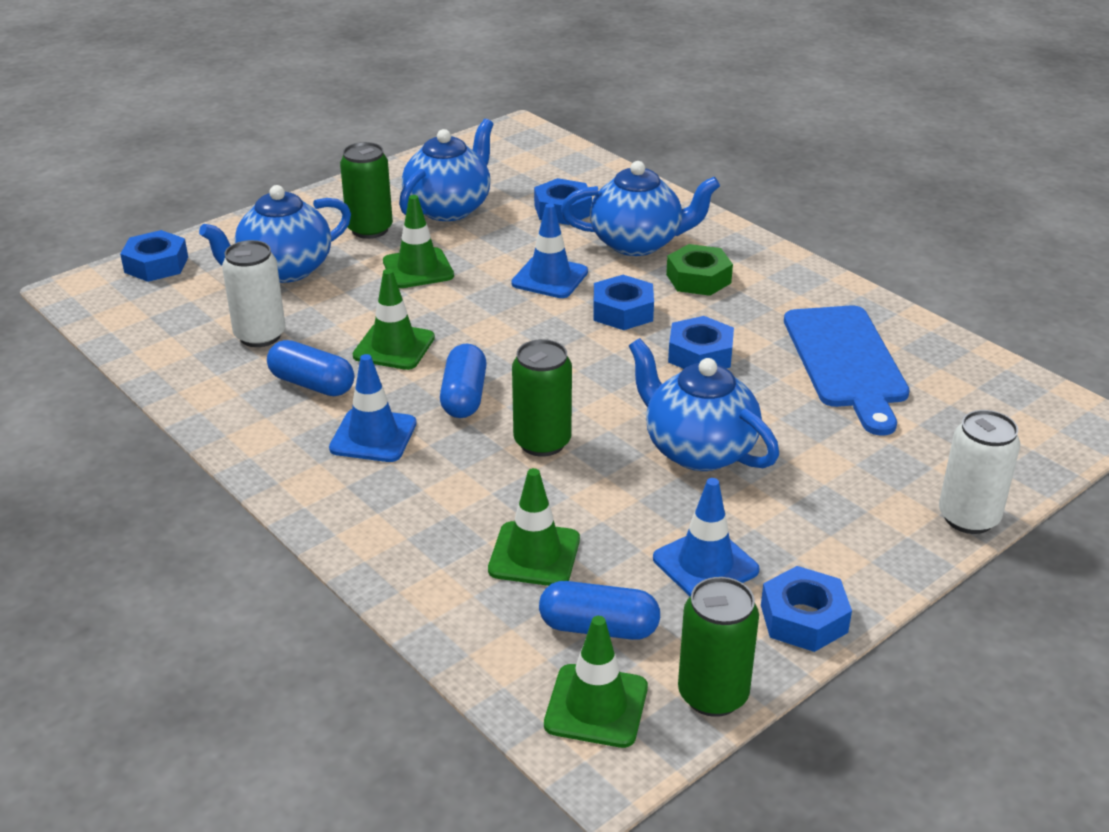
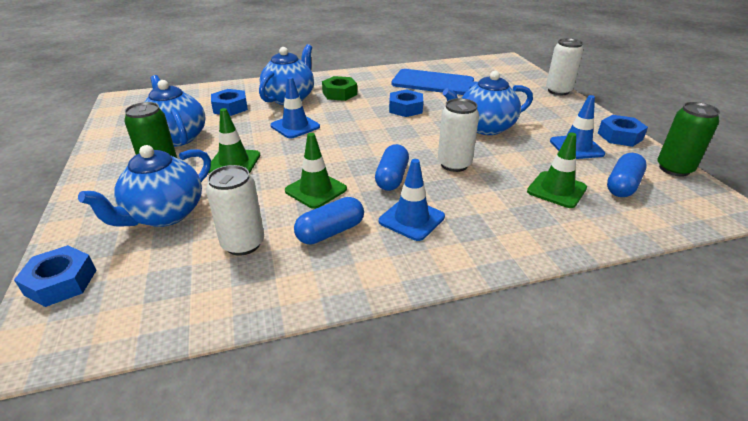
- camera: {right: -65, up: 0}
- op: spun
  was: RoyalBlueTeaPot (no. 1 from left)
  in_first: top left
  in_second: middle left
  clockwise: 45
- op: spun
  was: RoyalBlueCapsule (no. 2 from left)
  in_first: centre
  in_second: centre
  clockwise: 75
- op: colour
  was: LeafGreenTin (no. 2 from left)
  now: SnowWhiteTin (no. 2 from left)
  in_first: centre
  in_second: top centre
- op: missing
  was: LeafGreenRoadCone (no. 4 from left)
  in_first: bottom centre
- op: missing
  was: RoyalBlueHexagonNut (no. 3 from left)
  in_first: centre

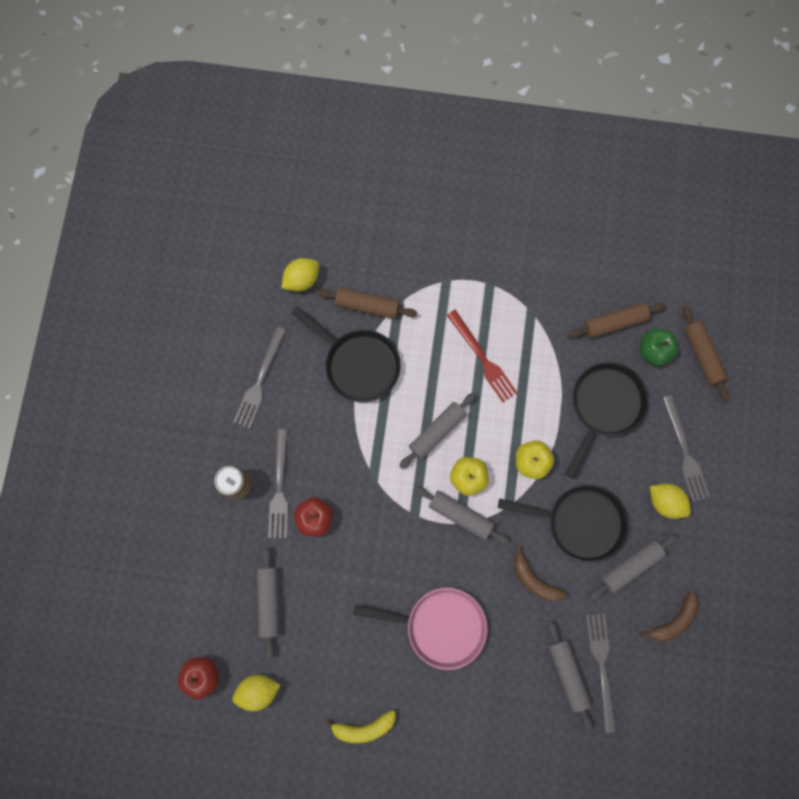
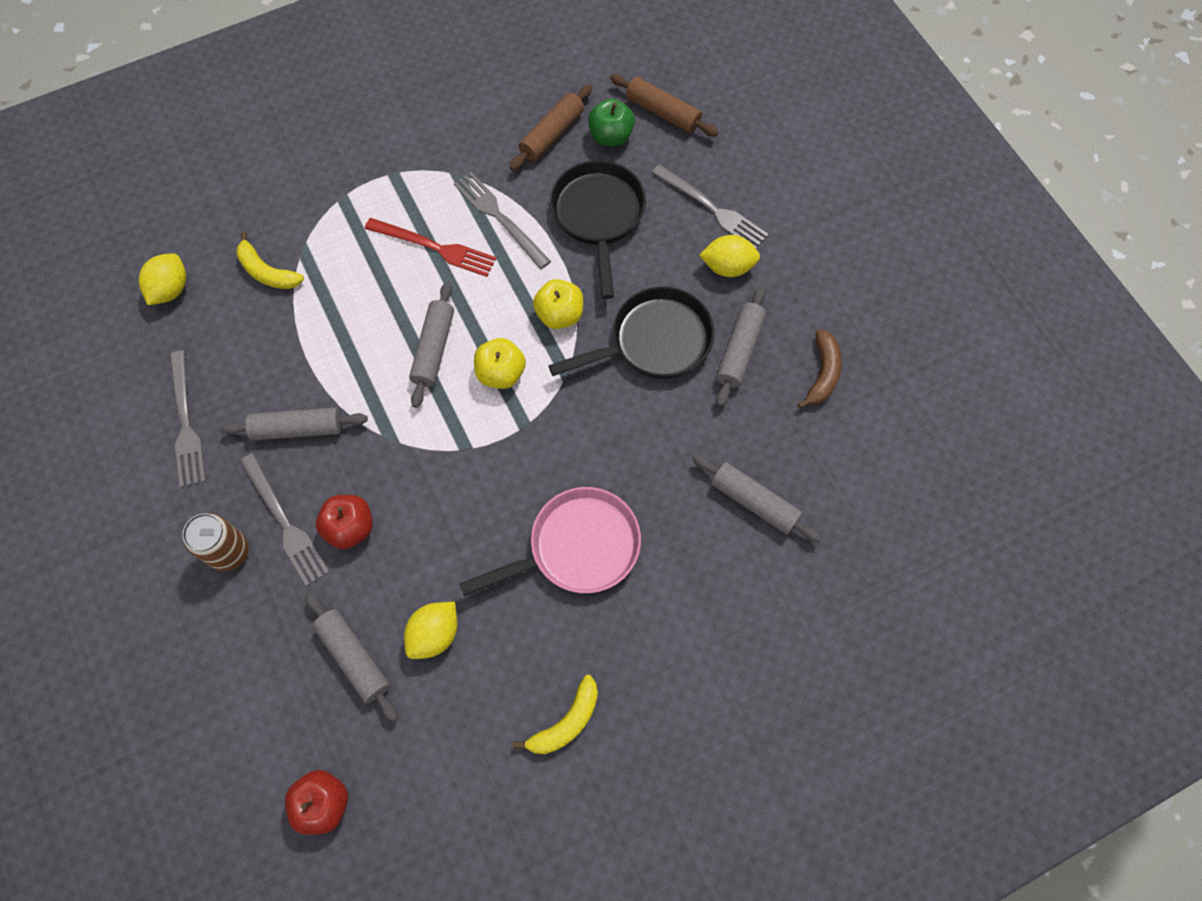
- camera: {right: -35, up: -10}
- op: relocated
  was: GrayRollingPin (no. 3 from left in the first image)
  now: GrayRollingPin (no. 1 from left)
  in_first: centre
  in_second: middle left
- op: exchanged
  was: BrownRollingPin (no. 1 from left)
  now: BrightYellowBananaFruit (no. 1 from left)
  in_first: centre
  in_second: top left
- op: relocated
  was: BrightYellowCitrusFruit (no. 1 from left in the first image)
  now: BrightYellowCitrusFruit (no. 2 from left)
  in_first: bottom left
  in_second: bottom centre
- op: relocated
  was: GrayDinnerFork (no. 3 from left)
  in_first: bottom right
  in_second: top centre
- op: missing
  was: JetBlackPan (no. 1 from left)
  in_first: centre
- op: missing
  was: BrownBananaFruit (no. 1 from left)
  in_first: bottom right

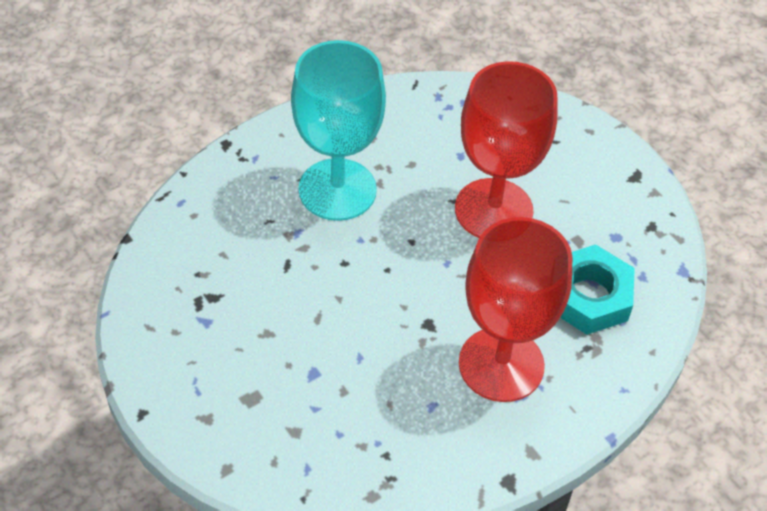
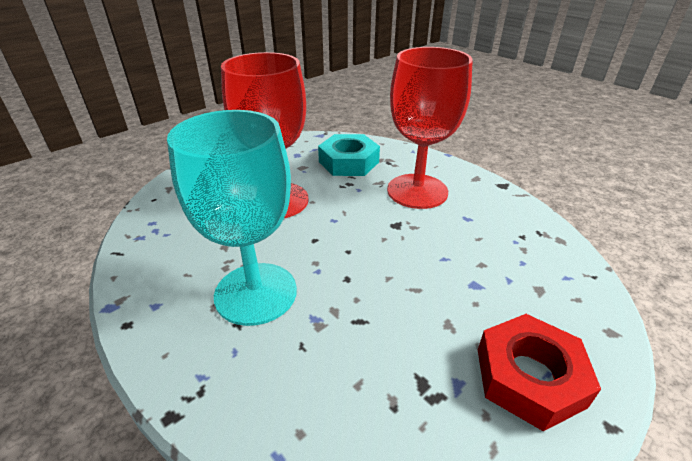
- camera: {right: -95, up: -15}
- op: appeared
  now: RedHexagonNut
  in_second: bottom right

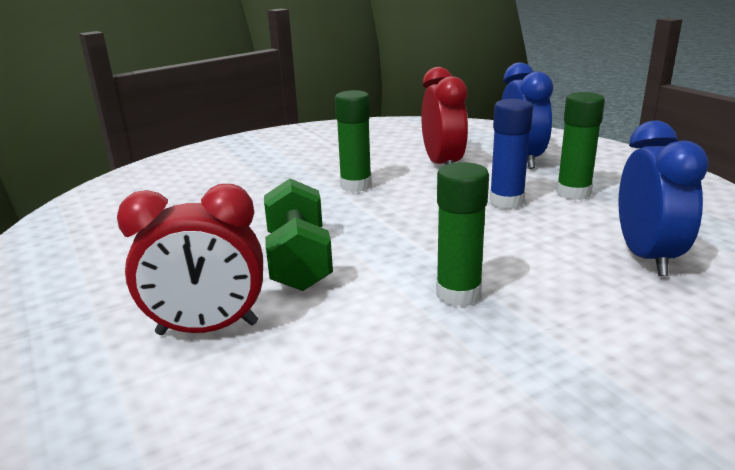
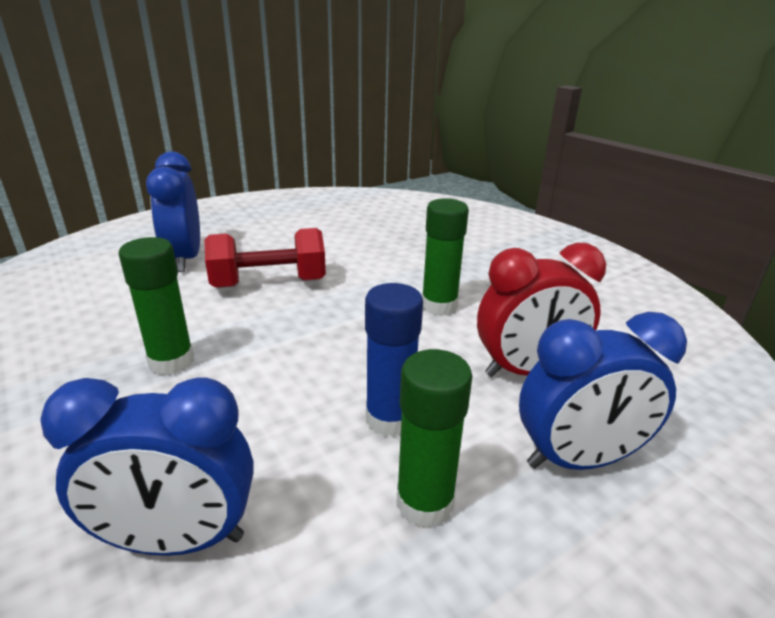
- camera: {right: 85, up: 5}
- op: colour
  was: RedBedsideClock (no. 1 from left)
  now: RoyalBlueBedsideClock (no. 2 from left)
  in_first: middle left
  in_second: middle left
- op: colour
  was: LeafGreenDumbbell
  now: RedDumbbell
  in_first: centre
  in_second: centre

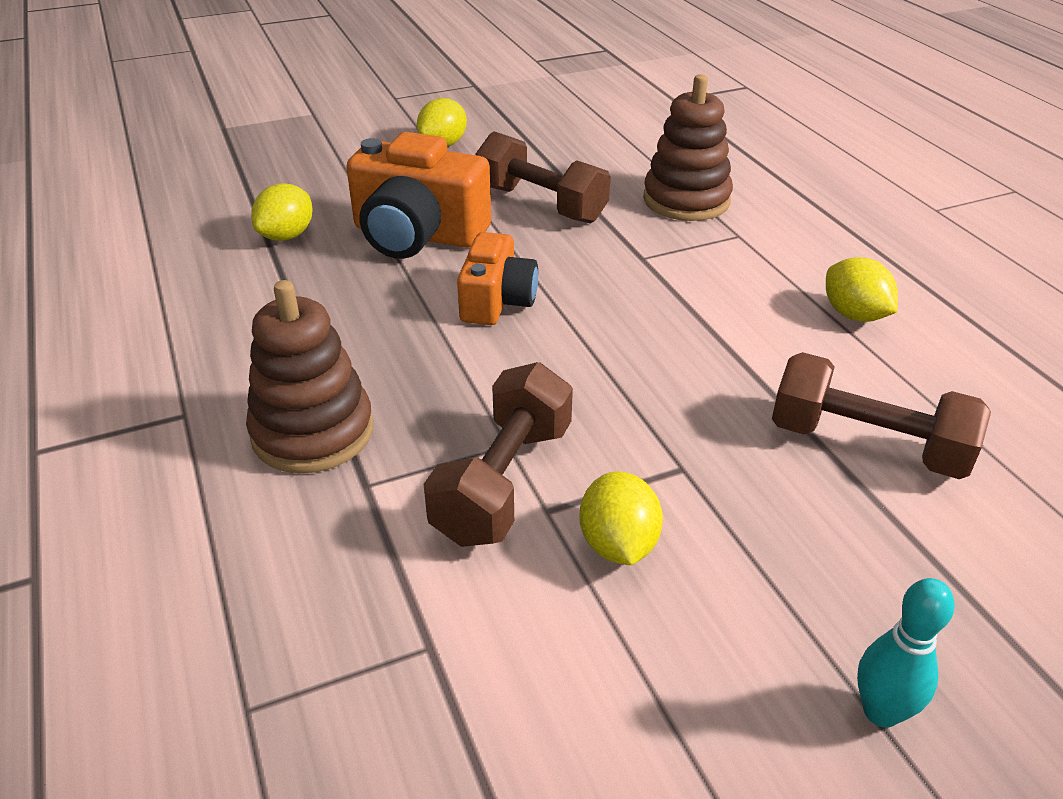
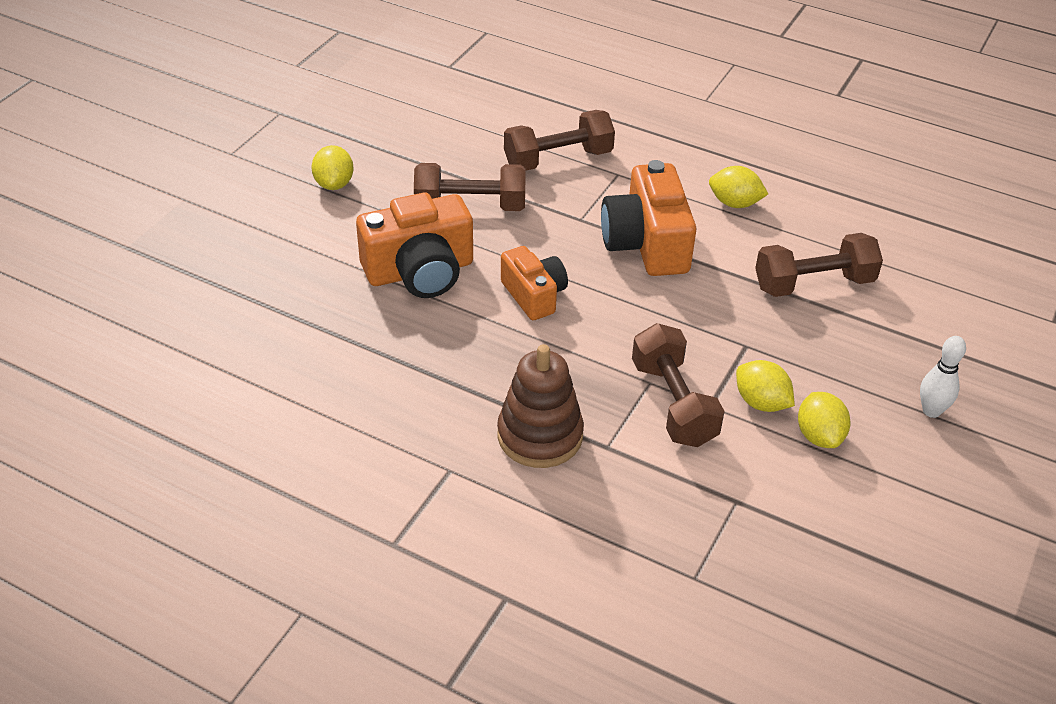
- camera: {right: -40, up: 5}
- op: exchanged
  was: BrownStackingToy (no. 2 from left)
  now: BrownDumbbell (no. 2 from left)
  in_first: top centre
  in_second: top centre
- op: appeared
  now: OrangeColouredCamera (no. 3 from left)
  in_second: top centre
- op: relocated
  was: BrightYellowCitrusFruit (no. 1 from left in the first image)
  now: BrightYellowCitrusFruit (no. 4 from left)
  in_first: top left
  in_second: middle right
- op: colour
  was: AquaTenpin
  now: SnowWhiteTenpin
  in_first: bottom right
  in_second: middle right

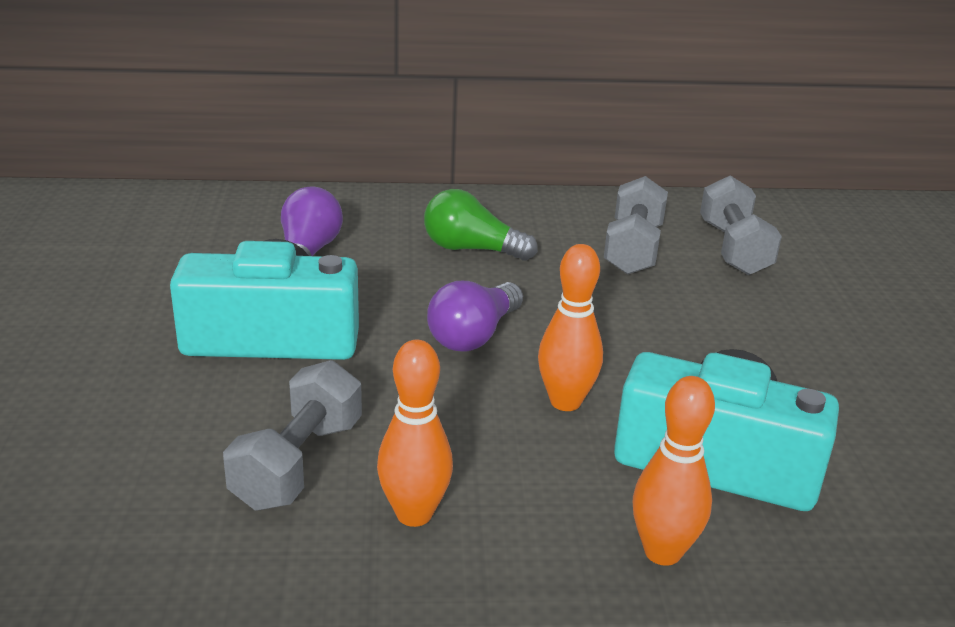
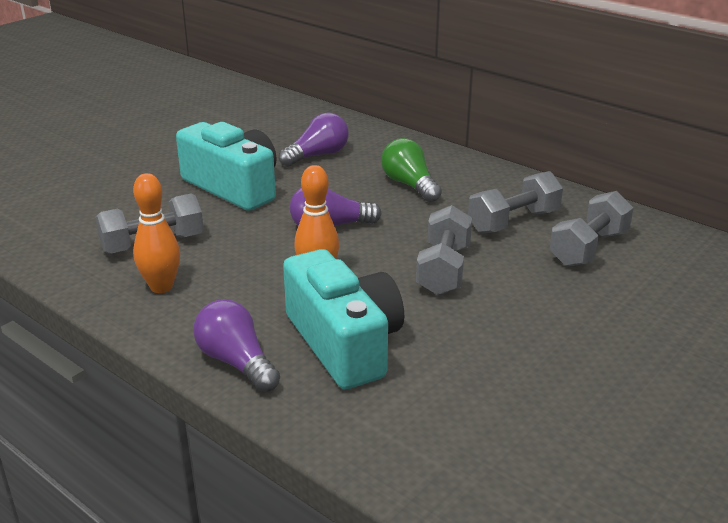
- camera: {right: 45, up: 0}
- op: exchanged
  was: OrangeColouredTenpin (no. 3 from left)
  now: VioletLightbulb (no. 1 from left)
  in_first: bottom right
  in_second: middle left
- op: appeared
  now: GrayDumbbell (no. 2 from left)
  in_second: centre

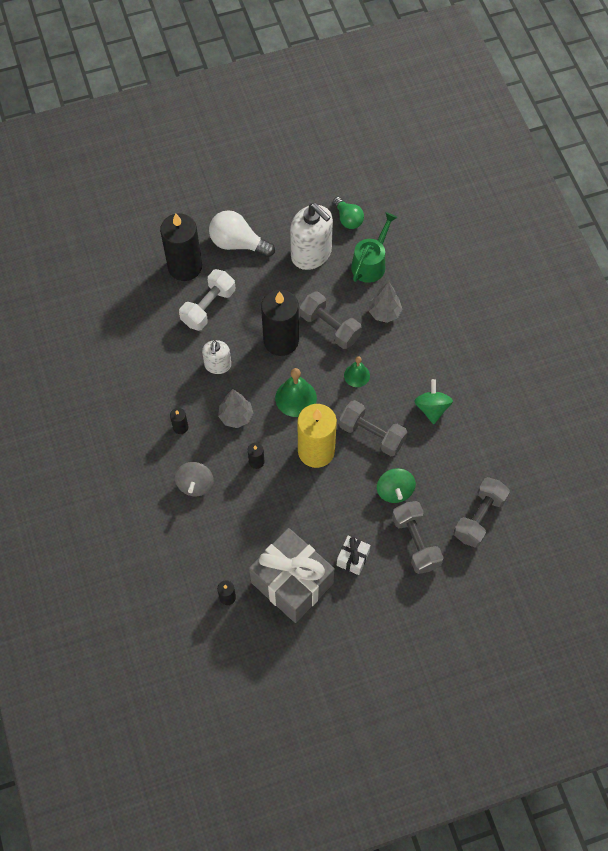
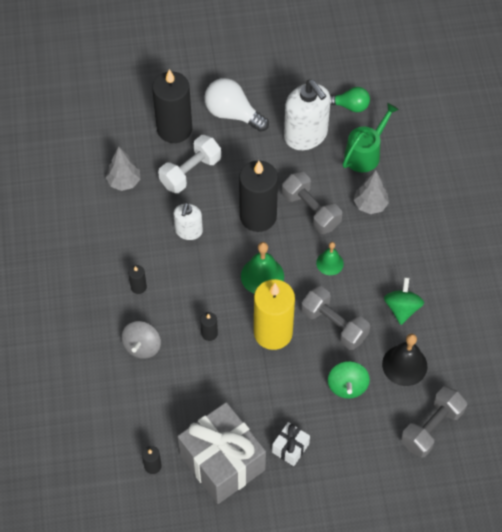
- camera: {right: 10, up: -5}
- op: relocated
  was: GrayTree (no. 1 from left)
  in_first: centre
  in_second: top left
- op: spun
  was: LeafGreenLightbulb
  in_first: top centre
  in_second: top right
  clockwise: -60
- op: appeared
  now: JetBlackBell
  in_second: bottom right
- op: missing
  was: GrayDumbbell (no. 3 from left)
  in_first: middle right

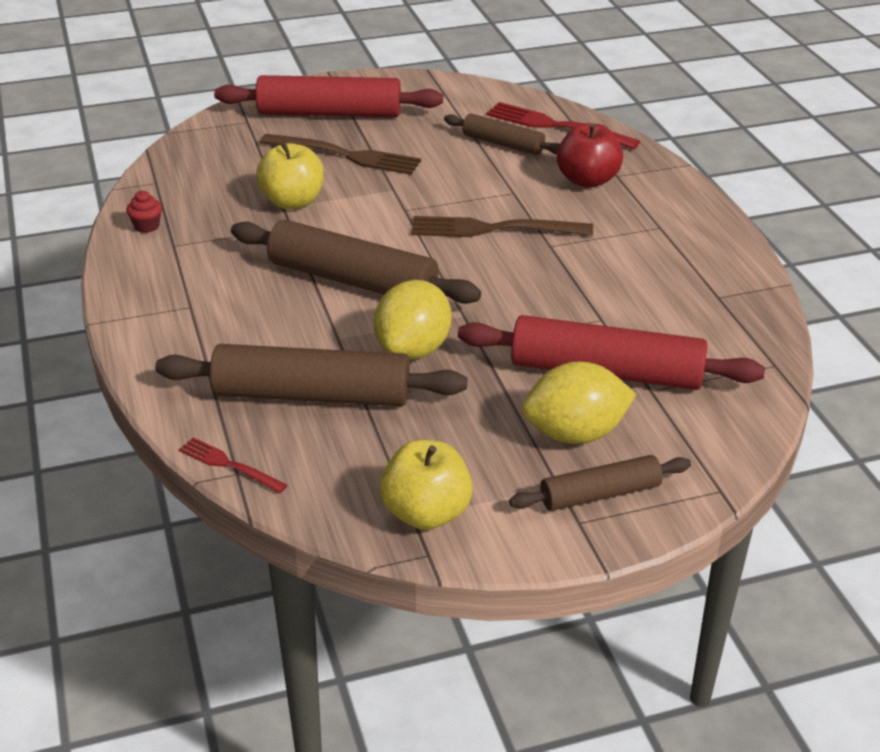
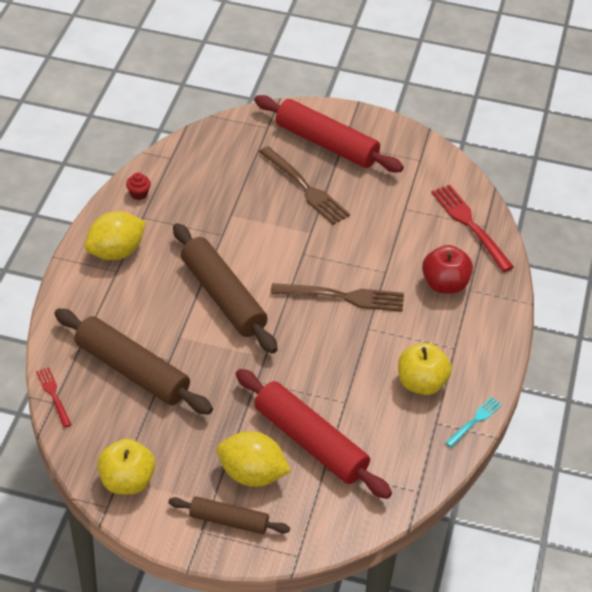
- camera: {right: 30, up: 10}
- op: relocated
  was: BrightYellowCitrusFruit (no. 1 from left)
  in_first: centre
  in_second: middle left
- op: spun
  was: BrownDinnerFork (no. 2 from left)
  in_first: top centre
  in_second: centre
  clockwise: 150
- op: relocated
  was: BrightYellowToyApple (no. 1 from left in the first image)
  now: BrightYellowToyApple (no. 2 from left)
  in_first: top left
  in_second: middle right
- op: appeared
  now: AquaDinnerFork
  in_second: bottom right
- op: missing
  was: BrownRollingPin (no. 3 from left)
  in_first: top centre

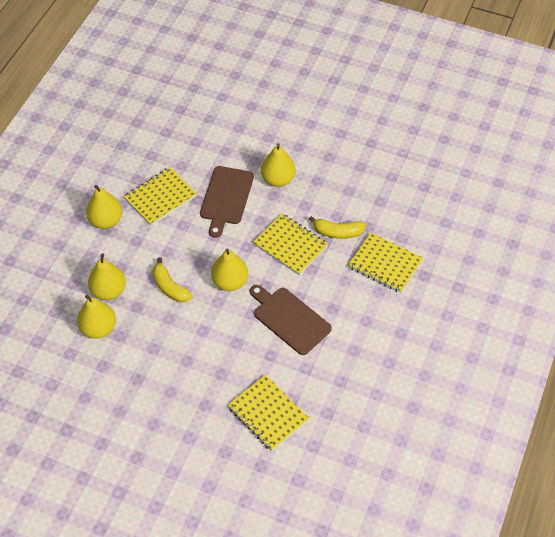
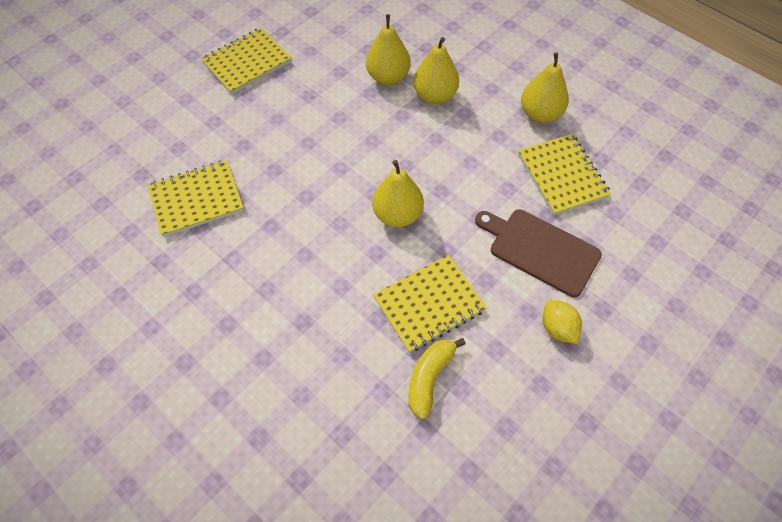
- camera: {right: 110, up: 5}
- op: relocated
  was: BrightYellowExerciseBook (no. 4 from left in the first image)
  now: BrightYellowExerciseBook (no. 2 from left)
  in_first: middle right
  in_second: top left
- op: exchanged
  was: BrightYellowToyPear (no. 5 from left)
  now: BrightYellowCitrusFruit
  in_first: top centre
  in_second: middle right
- op: missing
  was: BrightYellowBananaFruit (no. 1 from left)
  in_first: middle left
- op: missing
  was: BrownCuttingBoard (no. 2 from left)
  in_first: centre

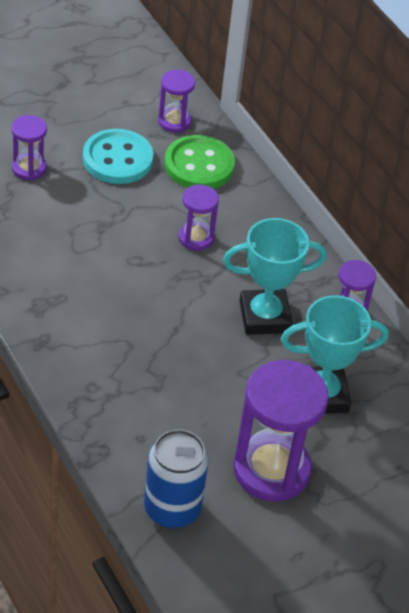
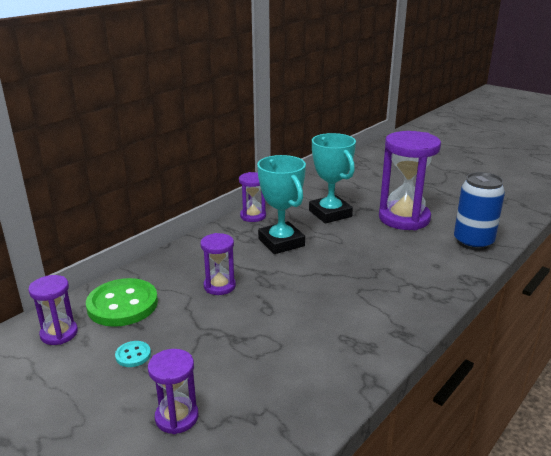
- camera: {right: -105, up: -20}
- op: size
  was: AquaButton
  in_first: top left
  in_second: bottom left
  ratio: 0.44

